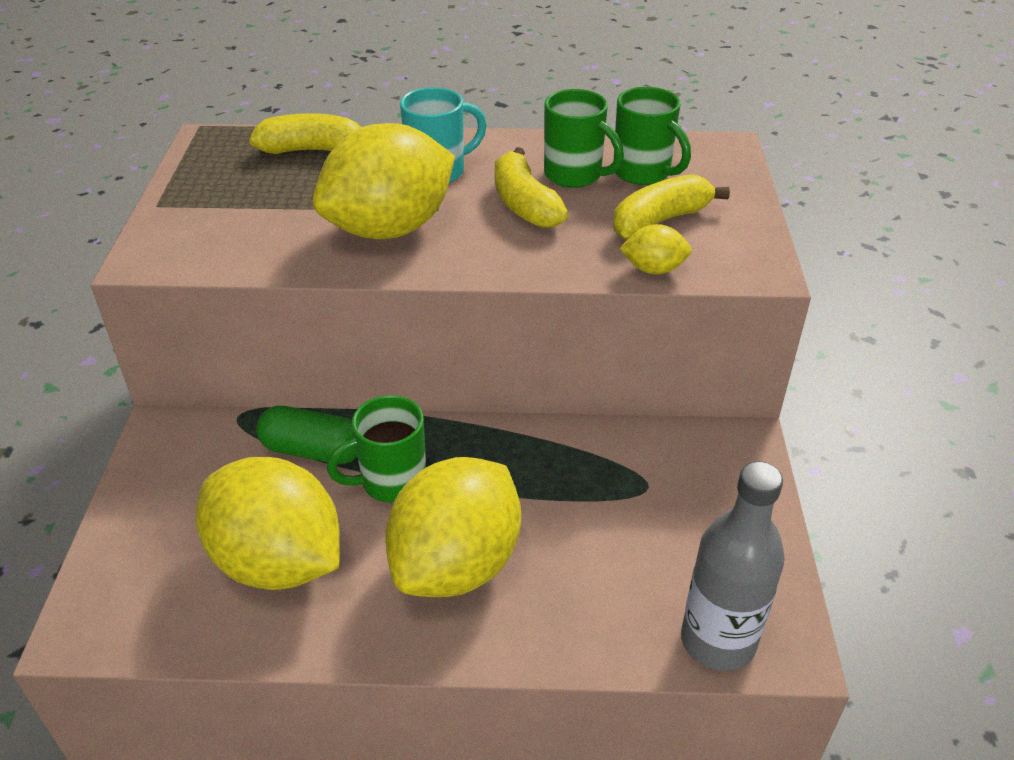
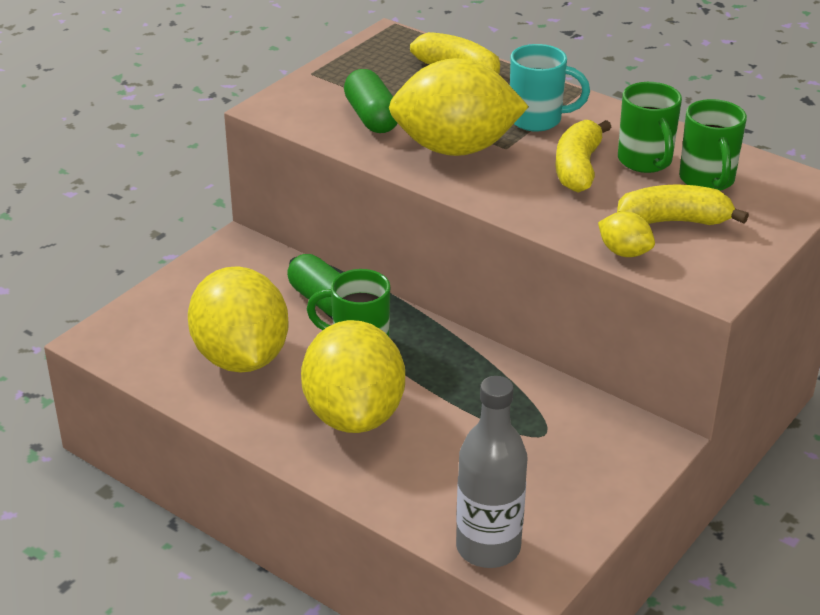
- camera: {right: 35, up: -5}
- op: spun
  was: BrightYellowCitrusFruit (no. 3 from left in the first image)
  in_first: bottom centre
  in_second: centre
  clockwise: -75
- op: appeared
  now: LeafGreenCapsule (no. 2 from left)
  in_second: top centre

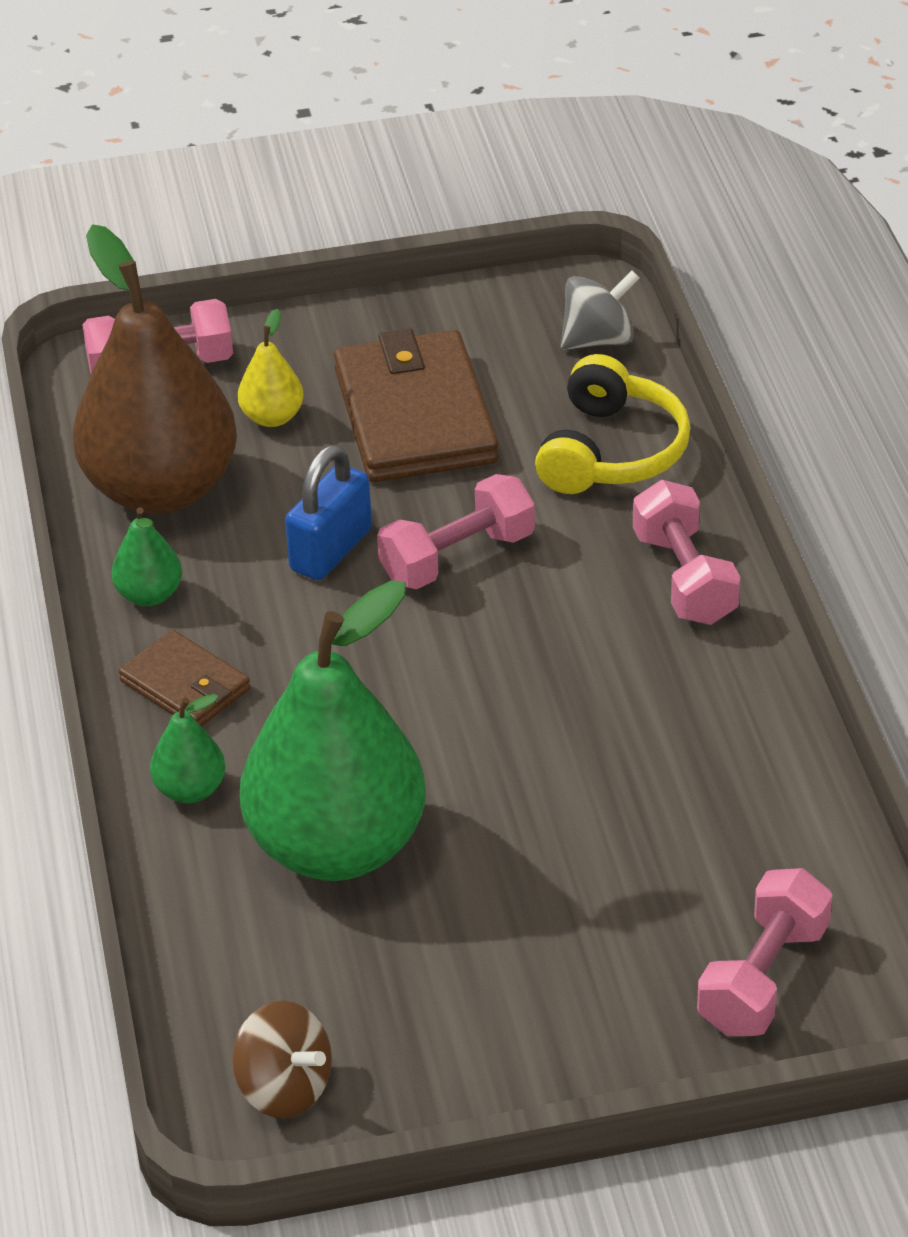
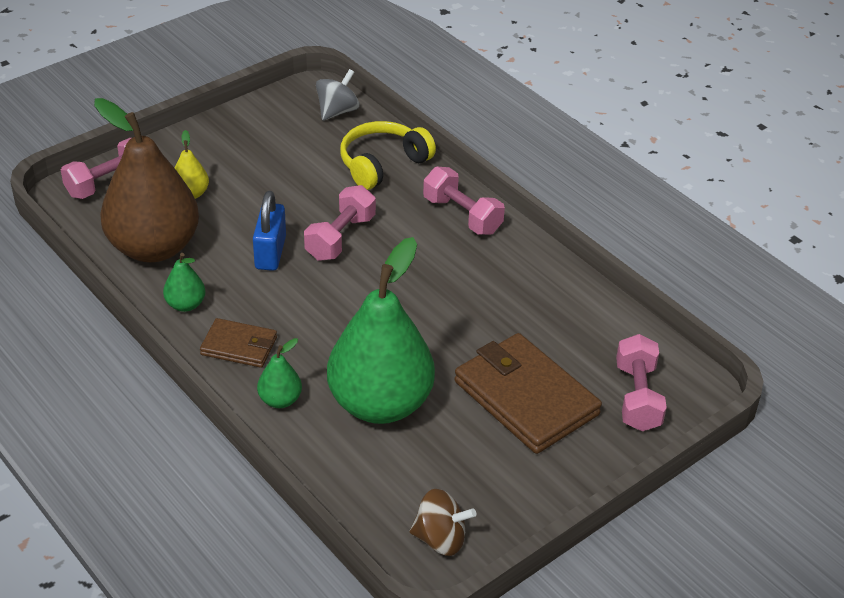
- camera: {right: -30, up: 0}
- op: spun
  was: BrightYellowOverEarHeadphones
  in_first: middle right
  in_second: top centre
  clockwise: -120
- op: relocated
  was: BrownWallet (no. 2 from left)
  in_first: top centre
  in_second: centre

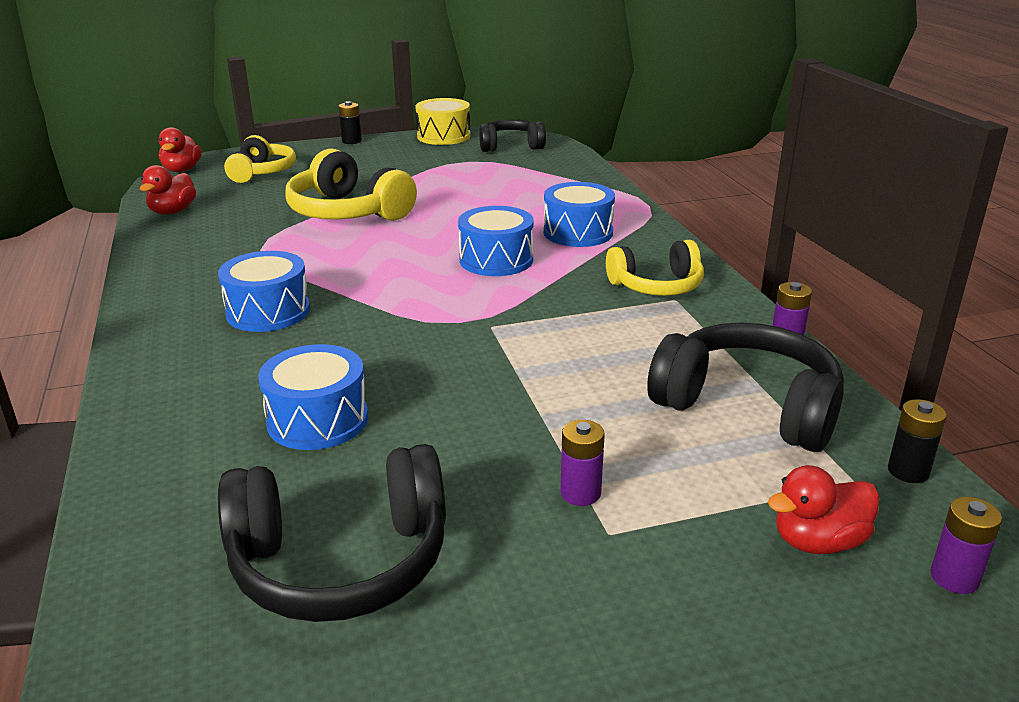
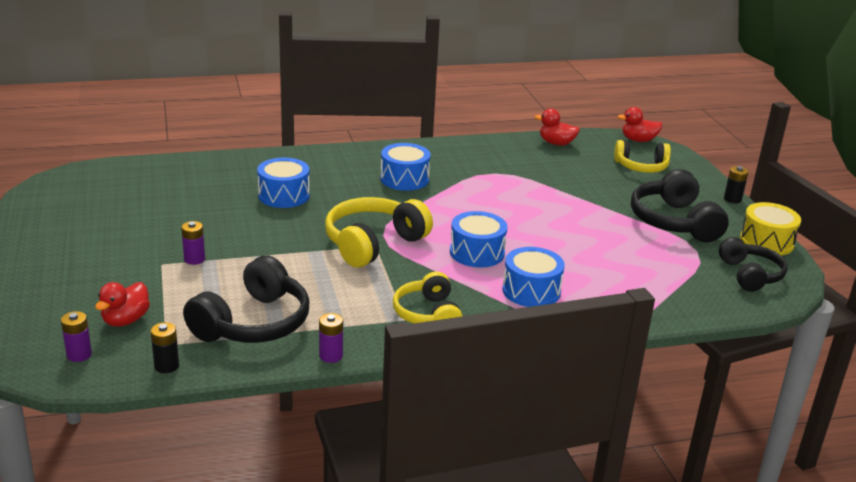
- camera: {right: 90, up: 0}
- op: spun
  was: RedDuck (no. 3 from left in the first image)
  in_first: bottom right
  in_second: middle left
  clockwise: -135
- op: relocated
  was: BrightYellowOverEarHeadphones (no. 2 from left in the first image)
  now: BrightYellowOverEarHeadphones (no. 1 from left)
  in_first: top centre
  in_second: centre
- op: relocated
  was: JetBlackOverEarHeadphones (no. 1 from left in the first image)
  now: JetBlackOverEarHeadphones (no. 2 from left)
  in_first: bottom left
  in_second: middle right

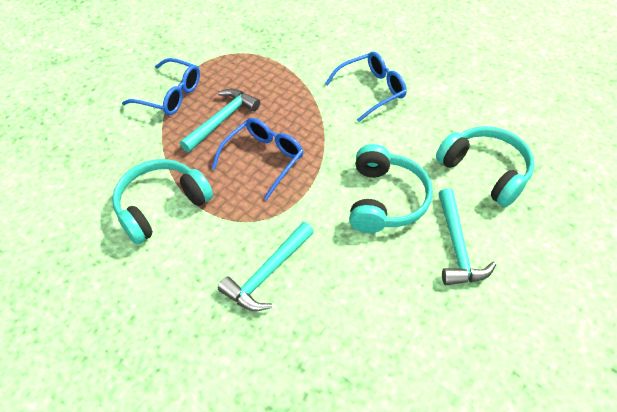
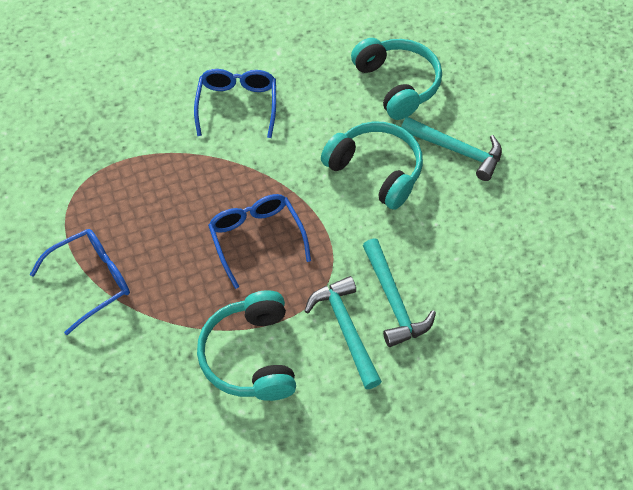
- camera: {right: -60, up: 5}
- op: relocated
  was: AquaClawHammer (no. 1 from left)
  in_first: top centre
  in_second: bottom centre
- op: spun
  was: AquaOverEarHeadphones (no. 3 from left)
  in_first: middle right
  in_second: top centre
  clockwise: 75

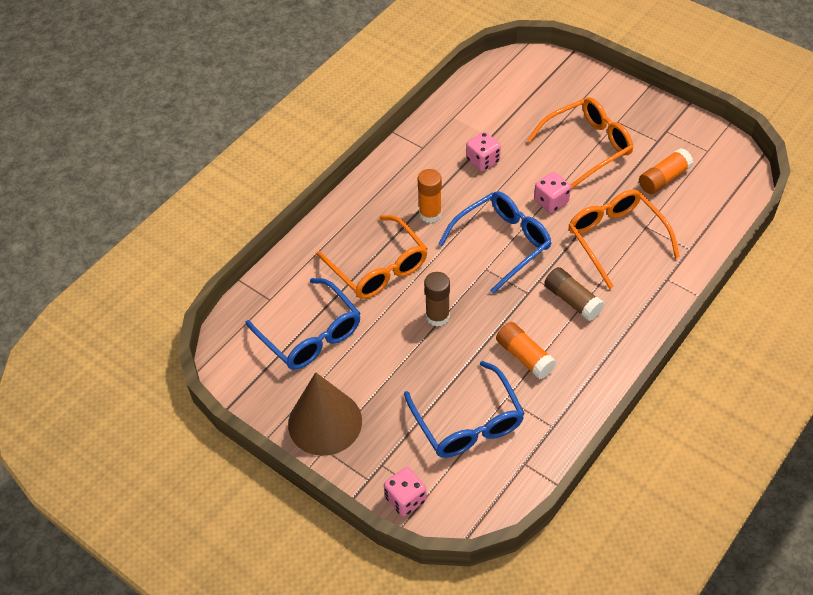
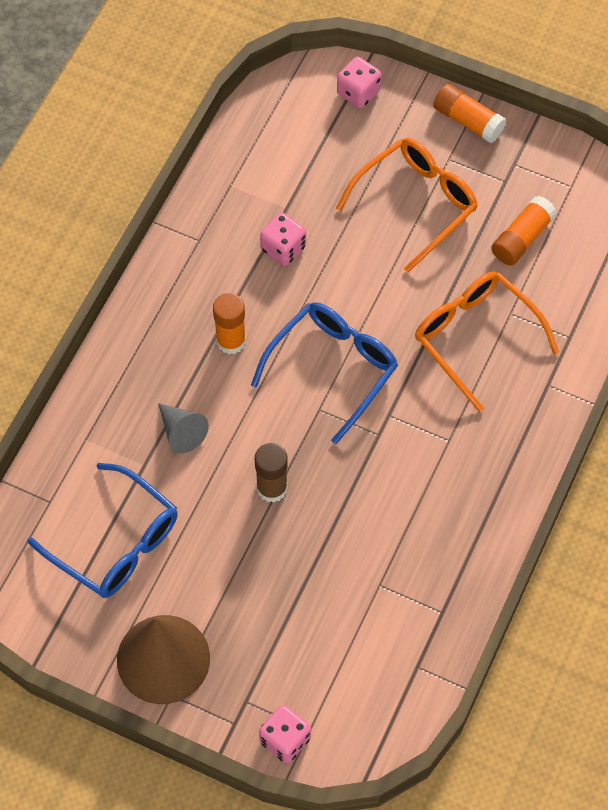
- camera: {right: -15, up: 10}
- op: exchanged
  was: OrangeColouredSpectacles (no. 1 from left)
  now: GraySolidCone
  in_first: centre
  in_second: middle left
- op: relocated
  was: RosyDice (no. 3 from left)
  in_first: top right
  in_second: top centre
- op: relocated
  was: OrangeColouredGlue (no. 2 from left)
  in_first: centre
  in_second: top right
- op: missing
  was: RoyalBlueSpectacles (no. 2 from left)
  in_first: bottom centre
- op: missing
  was: BrownGlue (no. 2 from left)
  in_first: middle right

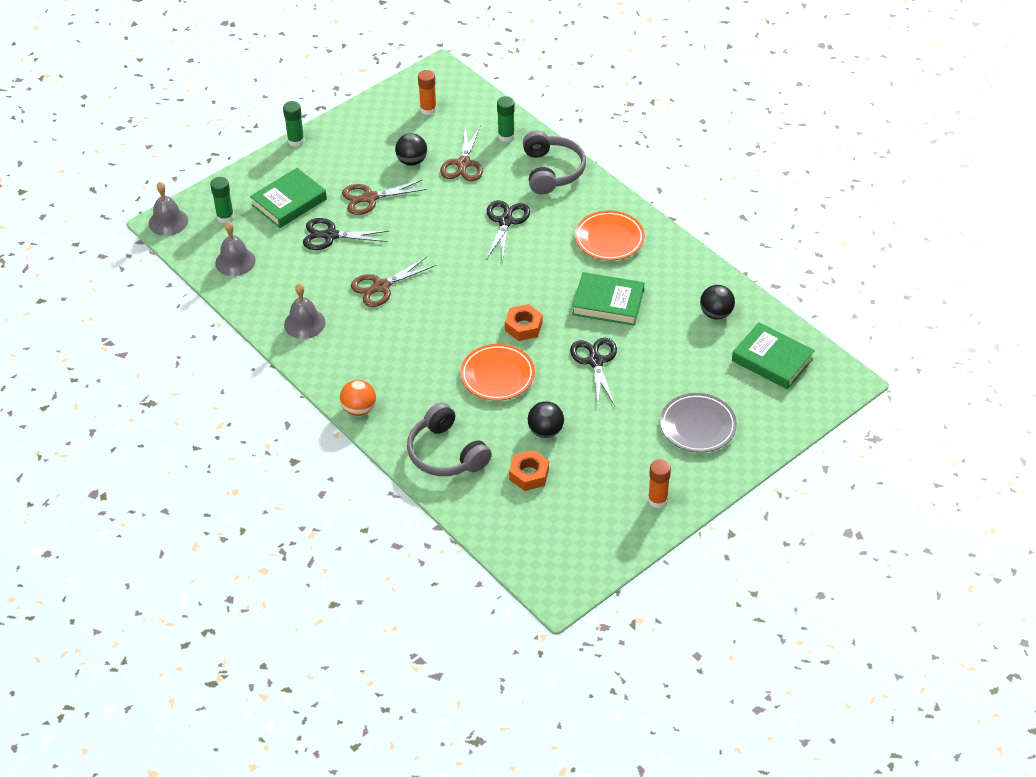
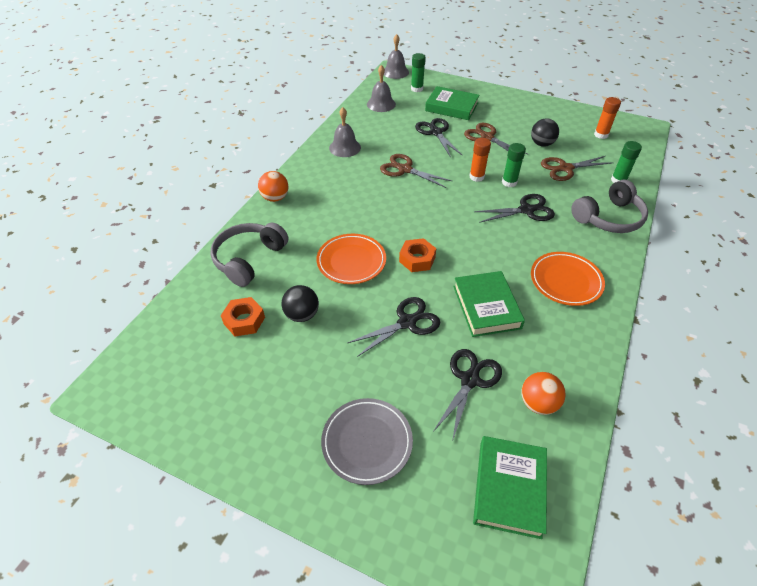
- camera: {right: 65, up: 0}
- op: appeared
  now: JetBlackShears (no. 3 from left)
  in_second: bottom centre
- op: relocated
  was: OrangeColouredGlue (no. 2 from left in the first image)
  now: OrangeColouredGlue (no. 1 from left)
  in_first: centre
  in_second: top centre
- op: relocated
  was: LeafGreenGlue (no. 2 from left)
  in_first: top left
  in_second: top right
- op: colour
  was: JetBlackBall (no. 3 from left)
  now: OrangeColouredBall (no. 2 from left)
  in_first: middle right
  in_second: bottom right

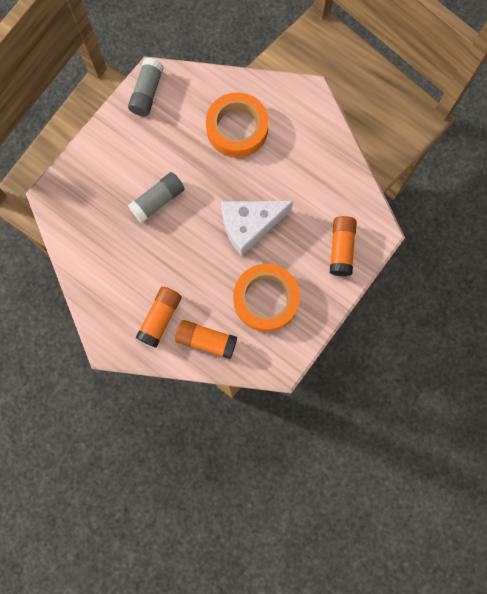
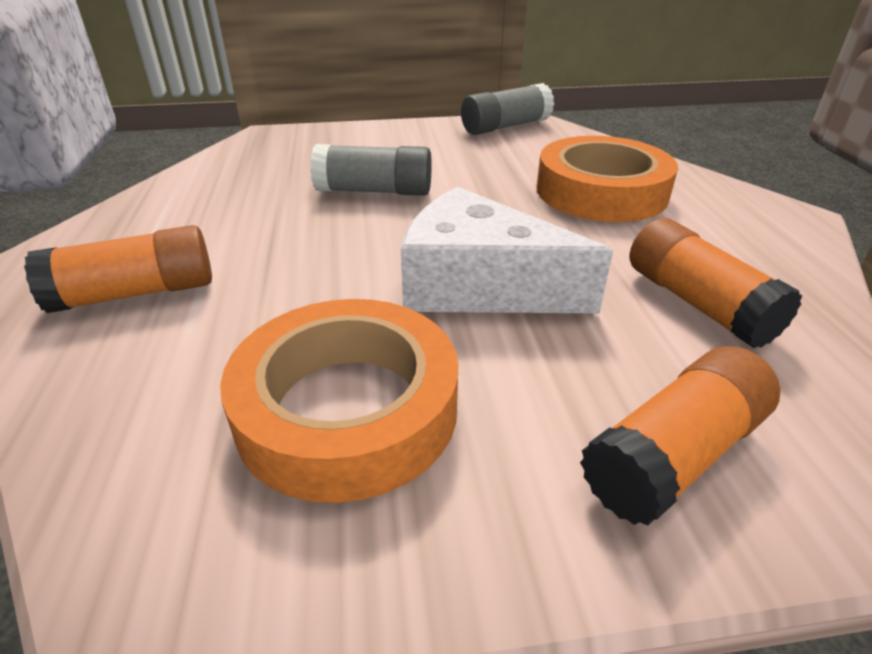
- camera: {right: 45, up: -40}
- op: relocated
  was: OrangeColouredGlue (no. 2 from left in the first image)
  now: OrangeColouredGlue (no. 3 from left)
  in_first: centre
  in_second: middle right

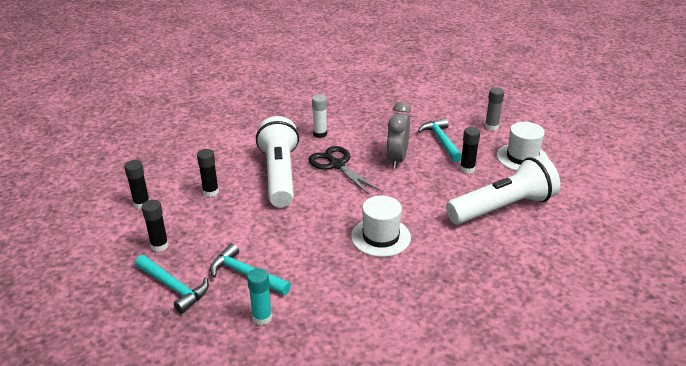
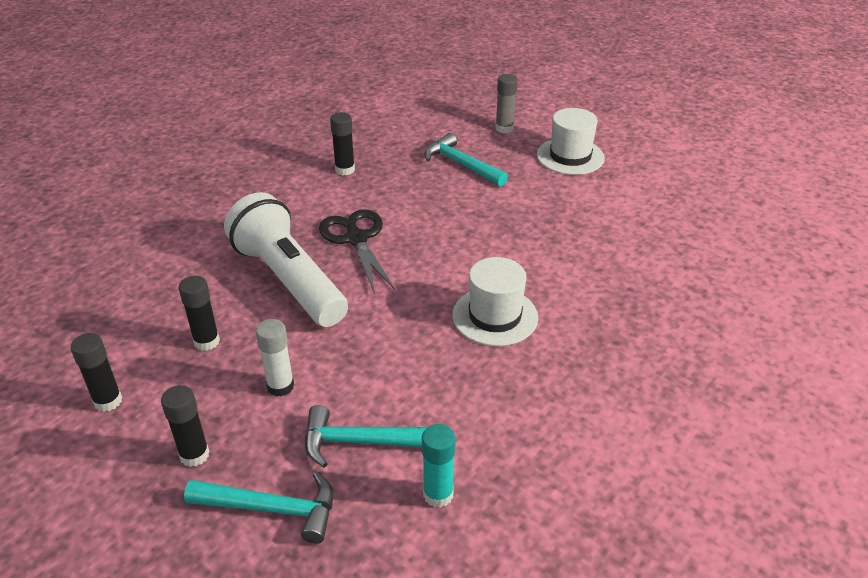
- camera: {right: -30, up: 5}
- op: relocated
  was: SnowWhiteGlue
  in_first: top centre
  in_second: middle left
- op: spun
  was: JetBlackShears
  in_first: centre
  in_second: centre
  clockwise: 45
- op: relocated
  was: JetBlackGlue (no. 4 from left)
  in_first: middle right
  in_second: top centre
- op: missing
  was: GrayBedsideClock
  in_first: centre
- op: missing
  was: SnowWhitePocketTorch (no. 2 from left)
  in_first: middle right

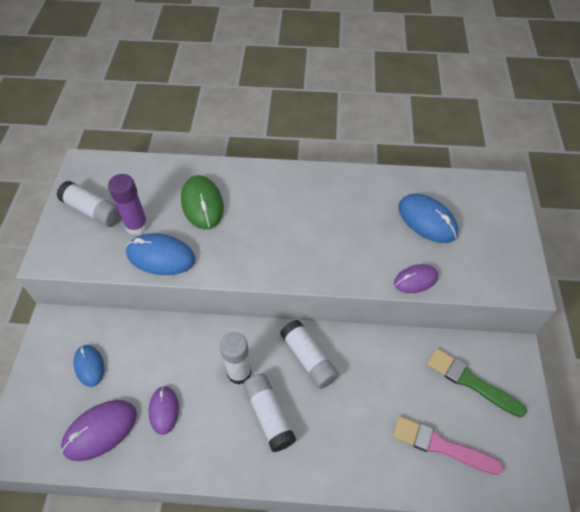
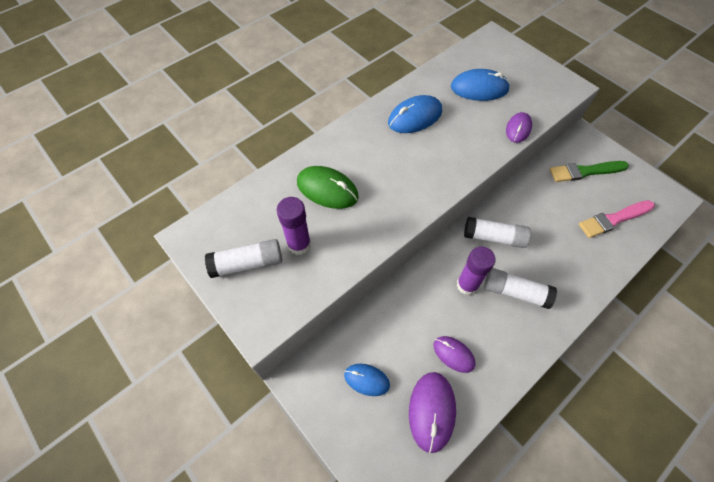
- camera: {right: -45, up: 5}
- op: relocated
  was: RoyalBlueComputerMouse (no. 2 from left)
  in_first: middle left
  in_second: top centre
- op: colour
  was: SnowWhiteGlue (no. 2 from left)
  now: VioletGlue (no. 2 from left)
  in_first: bottom centre
  in_second: middle right

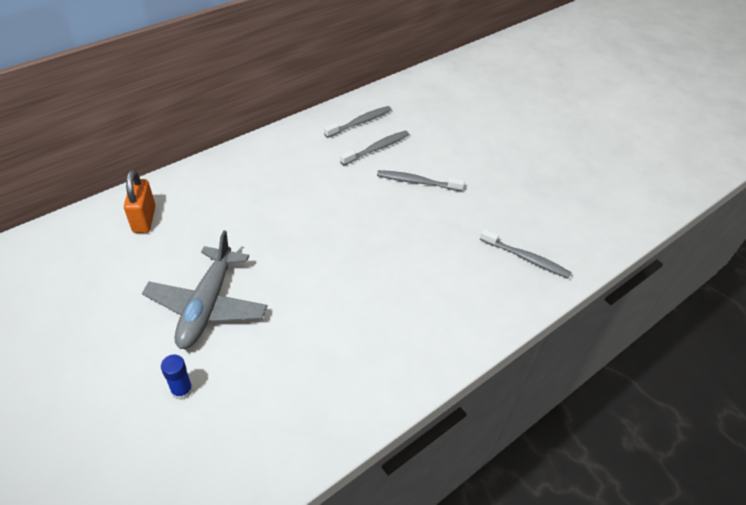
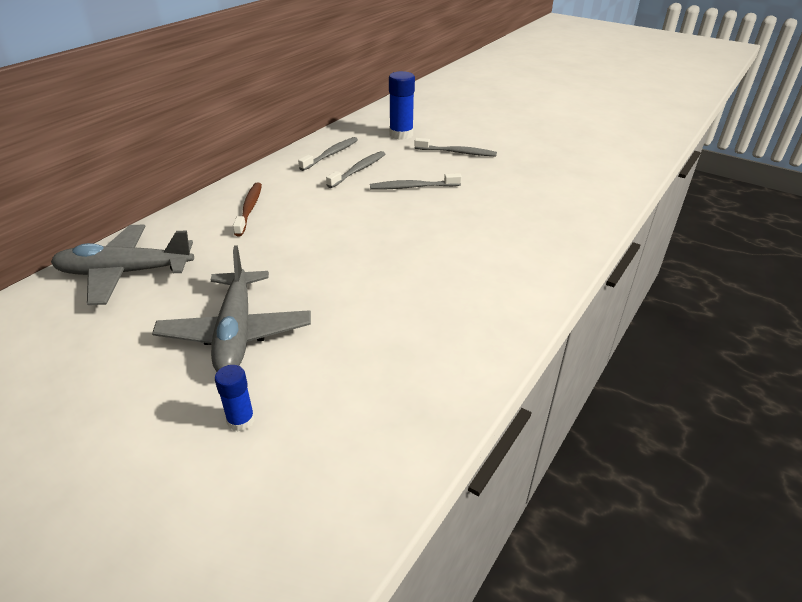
- camera: {right: -15, up: -10}
- op: exchanged
  was: OrangeColouredSmallLock
  now: GrayAeroplane (no. 1 from left)
  in_first: middle left
  in_second: middle left
- op: appeared
  now: BrownToothBrush
  in_second: middle left
- op: appeared
  now: RoyalBlueGlue (no. 2 from left)
  in_second: top centre
- op: relocated
  was: GrayToothBrush (no. 4 from left)
  in_first: middle right
  in_second: top centre

